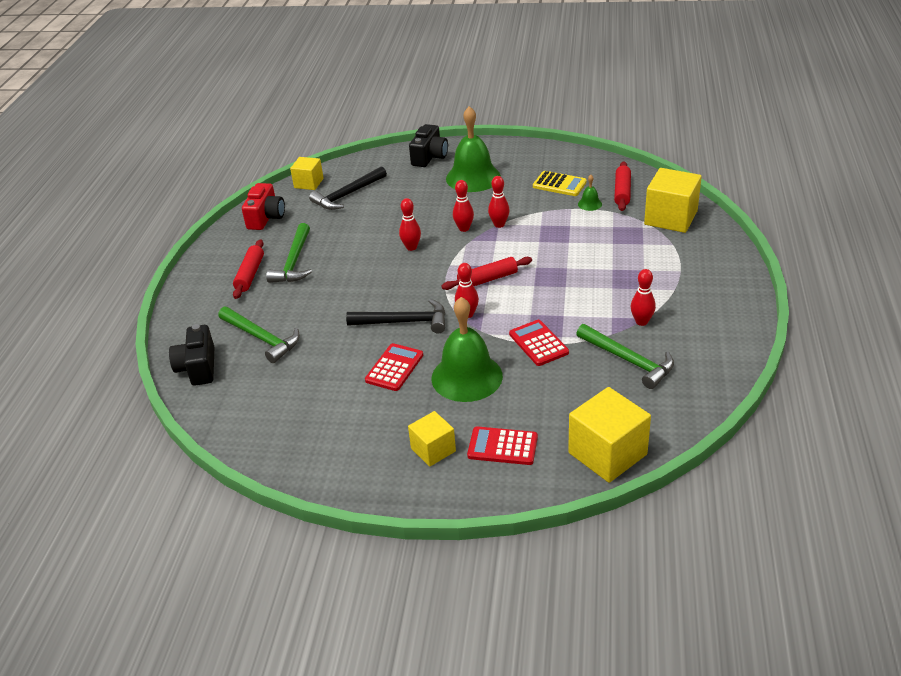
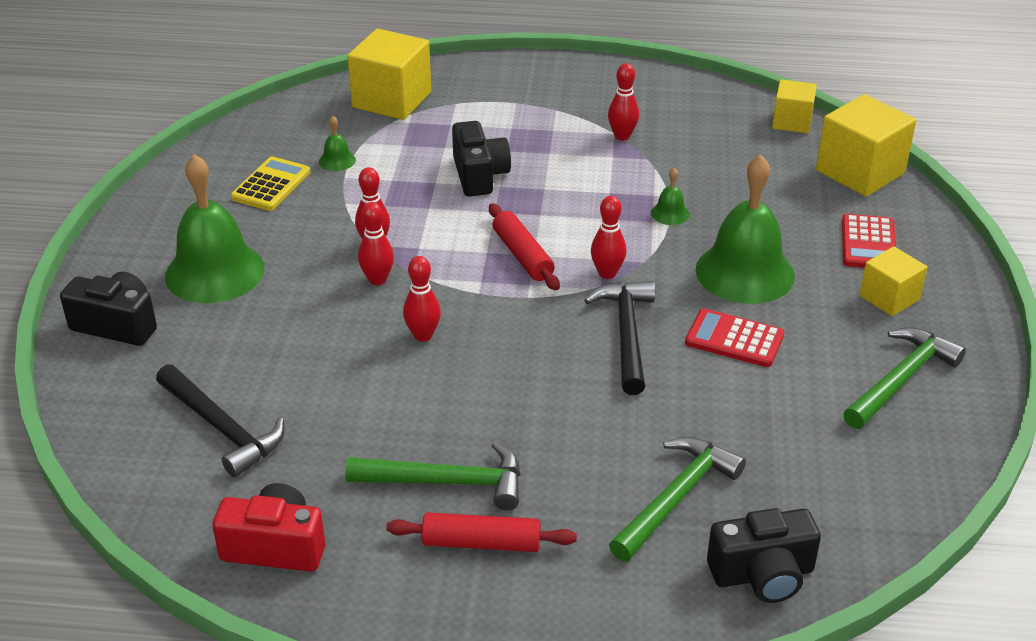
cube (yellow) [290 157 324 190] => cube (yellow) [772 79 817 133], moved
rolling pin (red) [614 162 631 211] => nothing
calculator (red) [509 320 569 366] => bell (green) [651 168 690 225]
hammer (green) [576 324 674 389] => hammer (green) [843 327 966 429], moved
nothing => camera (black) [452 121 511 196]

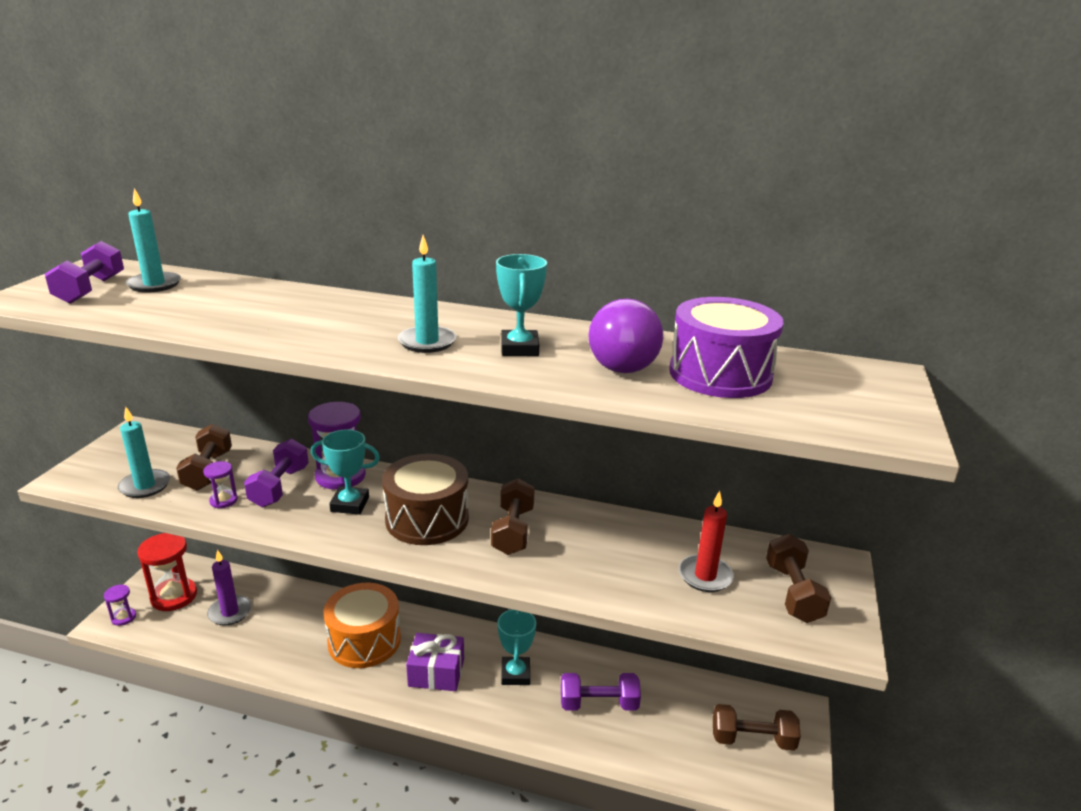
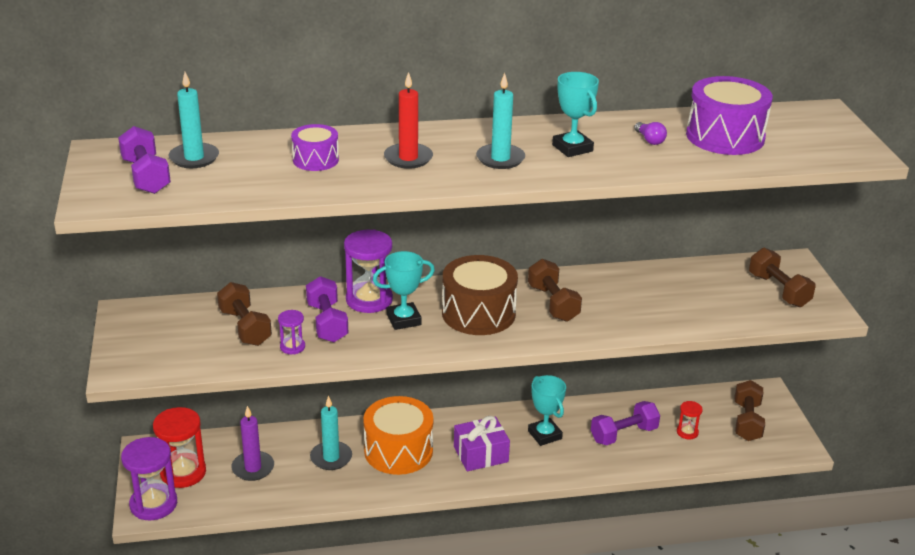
light bulb (purple) [588 298 663 373] => light bulb (purple) [634 122 667 145], x0.40
candle (turquoise) [118 407 170 498] => candle (turquoise) [310 396 352 470], moved
candle (red) [679 491 734 592] => candle (red) [384 72 433 169], moved
hourglass (purple) [104 584 136 626] => hourglass (purple) [121 437 177 520], x1.97
dumbbell (brown) [713 704 801 751] => dumbbell (brown) [735 380 765 441], 60 degrees counterclockwise
nothing => drum (purple) [291 124 339 171]
nothing => hourglass (red) [677 401 703 439]

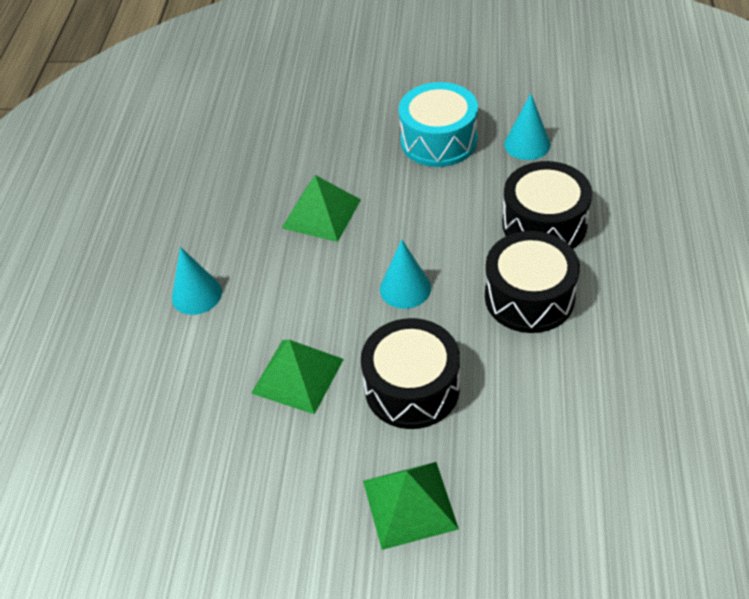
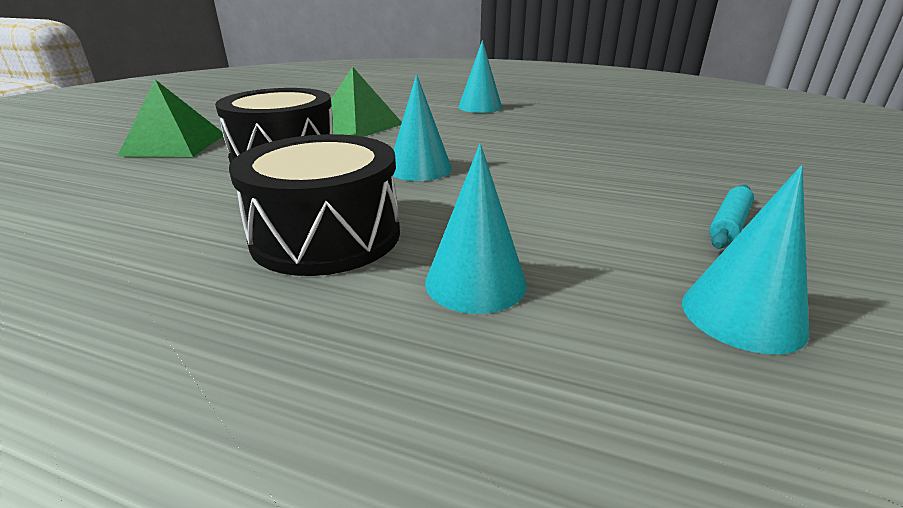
drum (turquoise) [399 82 478 167] => rolling pin (turquoise) [709 185 754 249]
drum (black) [502 161 592 249] => cone (turquoise) [425 143 527 314]
pyramid (green) [282 175 361 242] => nothing

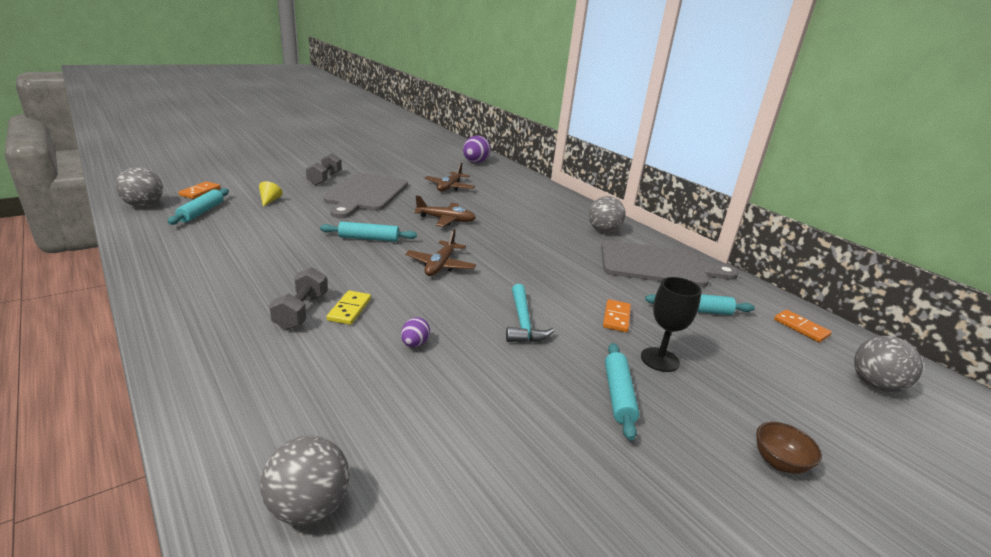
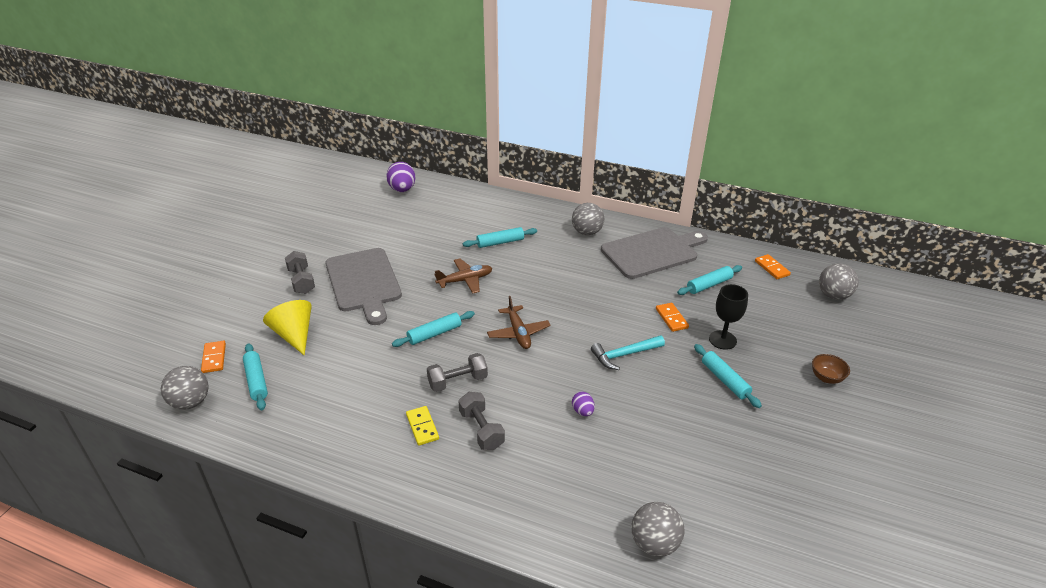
plane (brown) [425 163 475 191] => nothing
cone (yellow) [259 181 283 207] => cone (yellow) [263 300 312 355], x1.99
hammer (turquoise) [506 284 555 342] => hammer (turquoise) [591 335 665 370], 105 degrees clockwise
domino (yellow) [327 290 371 325] => domino (yellow) [406 406 439 446], moved
domino (orange) [774 310 832 343] => domino (orange) [755 254 791 279], 45 degrees clockwise
nothing => rolling pin (turquoise) [463 227 537 248]
nothing => dumbbell (grey) [427 353 488 392]

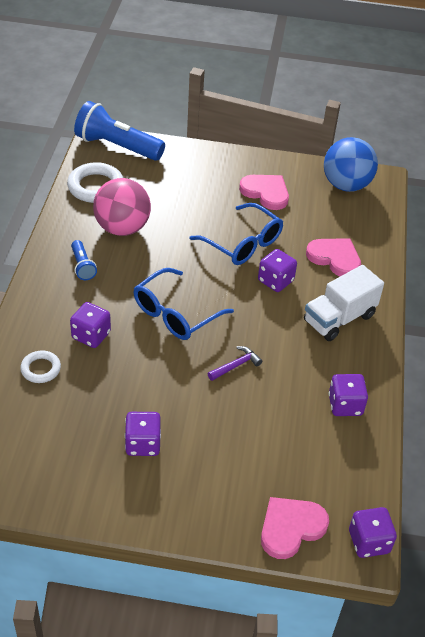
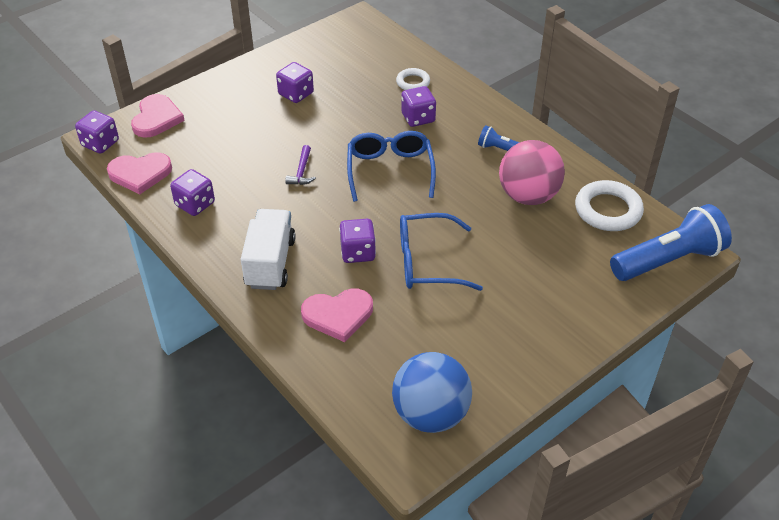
heart (pink) [239 175 289 210] => heart (pink) [107 152 172 194], moved

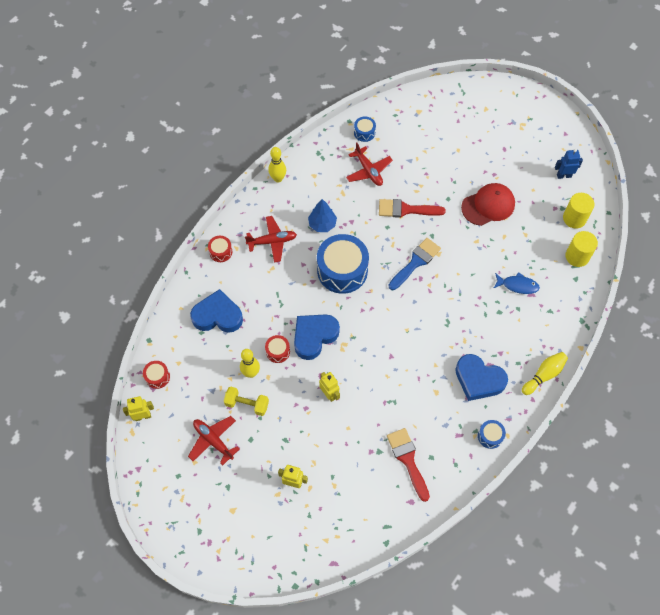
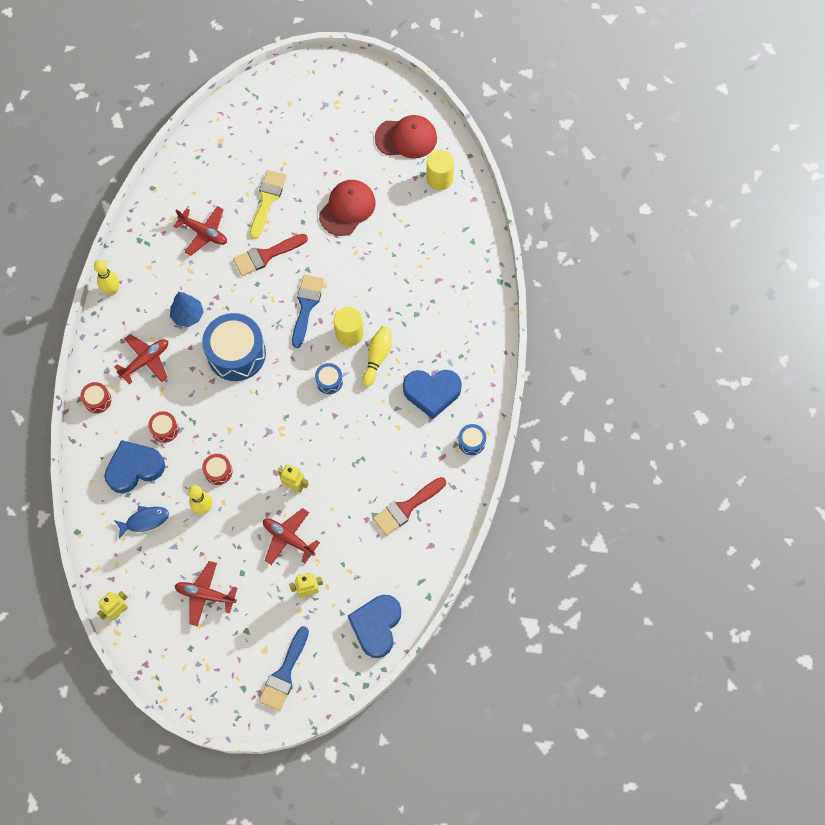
drum (blue) [354 116 376 142] => drum (blue) [315 363 343 394], moved
robot (blue) [555 149 583 179] => cap (red) [375 115 437 159]
cylinder (yellow) [565 231 598 267] => cylinder (yellow) [334 307 364 346], moved
fish (blue) [494 272 540 294] => fish (blue) [114 506 169 539], moved
heart (blue) [294 314 340 360] => heart (blue) [348 595 401 658], moved
bowling pin (yellow) [522 352 568 395] => bowling pin (yellow) [362 326 392 387], moved
drum (red) [143 361 170 389] => drum (red) [148 411 179 443], moved
dumbbell (yellow) [224 386 269 416] => nothing
brush (red) [387 428 430 502] => brush (red) [373 477 446 536], 75 degrees counterclockwise
nothing => brush (yellow) [250 170 287 239]
nothing => plane (red) [263 508 320 565]
nothing => brush (blue) [259 626 309 711]

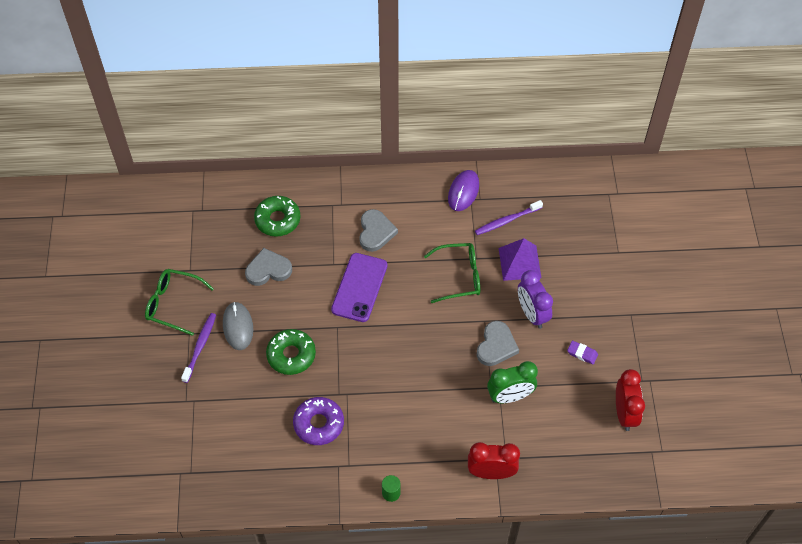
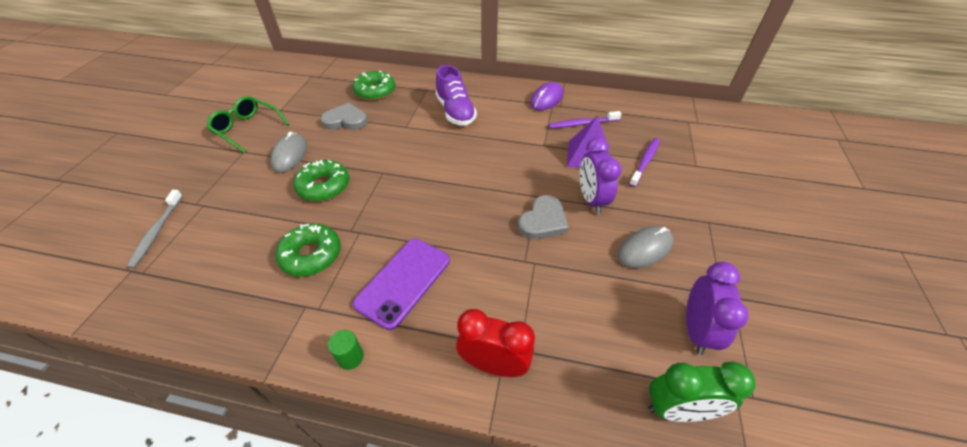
heart (grey) [359 209 398 252] => shoe (purple) [436 65 477 126]
glasses (green) [424 243 480 303] => nothing
phone (purple) [331 253 388 322] => phone (purple) [352 238 450 330], moved
toothbrush (purple) [181 313 216 383] => toothbrush (purple) [629 138 660 187], moved
eraser (purple) [567 341 598 364] => mouse (grey) [618 226 674 268]
clock (green) [487 361 538 403] => clock (green) [648 362 756 422], moved
clock (red) [616 369 645 431] => clock (purple) [686 262 749 355]
donut (purple) [293 397 344 445] => donut (green) [275 224 341 276]
nothing => toothbrush (grey) [126 190 183 268]

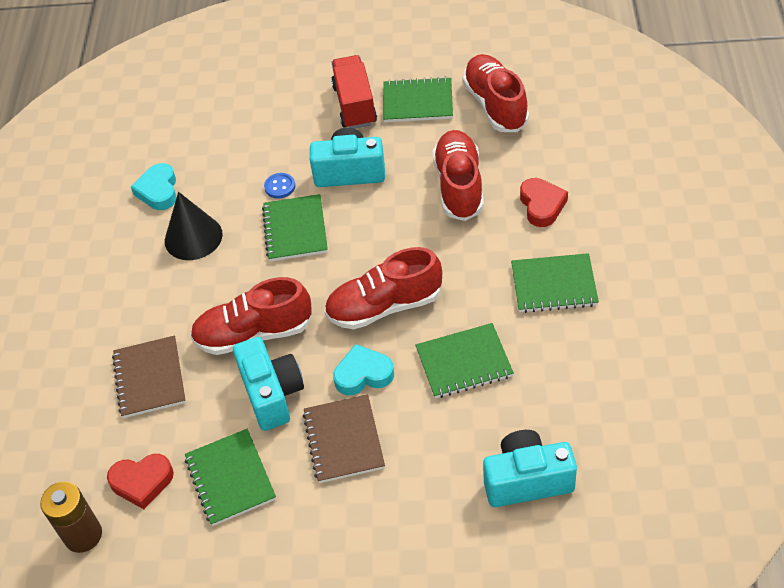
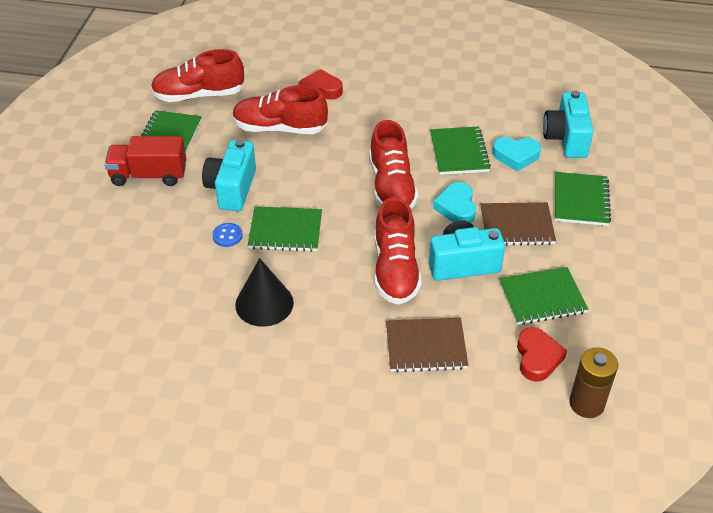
heart (turquoise) [131 163 177 210] => heart (turquoise) [492 137 541 171], moved
notebook (green) [511 253 599 313] => notebook (green) [555 172 611 226], moved

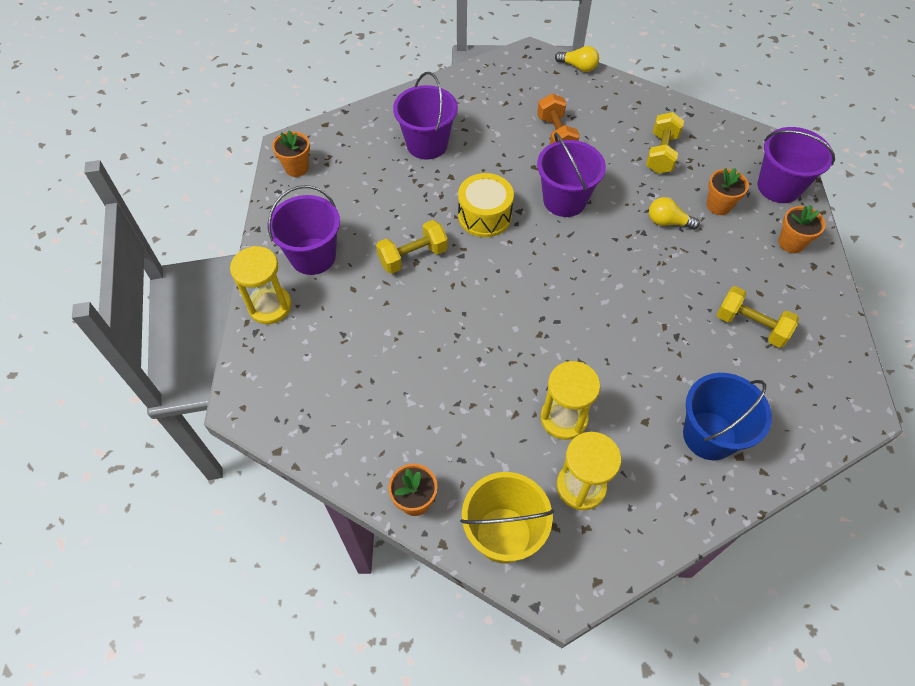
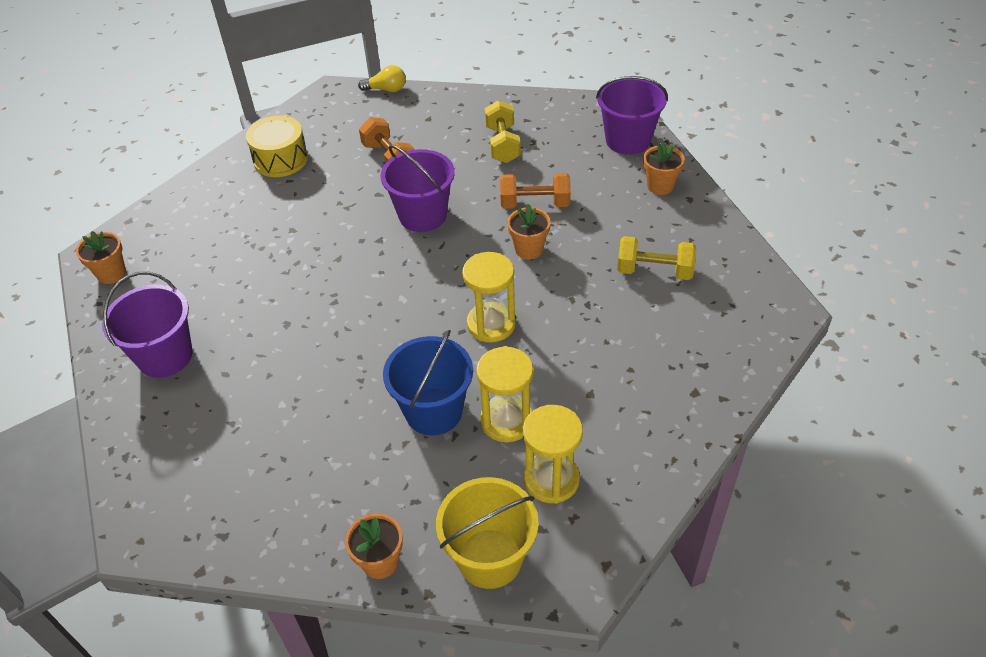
bucket (purple) [393 72 458 160] => nothing
flower pot (orange) [707 168 749 215] => flower pot (orange) [507 204 551 260], moved
drum (yellow) [458 173 514 237] => drum (yellow) [246 115 308 177], moved
light bulb (yellow) [649 197 700 230] => dumbbell (orange) [500 173 571 209]
dumbbell (yellow) [376 220 448 274] => nothing
hourglass (yellow) [230 246 292 324] => hourglass (yellow) [462 252 516 342], moved
bucket (blue) [683 373 772 461] => bucket (blue) [383 330 473 435], moved

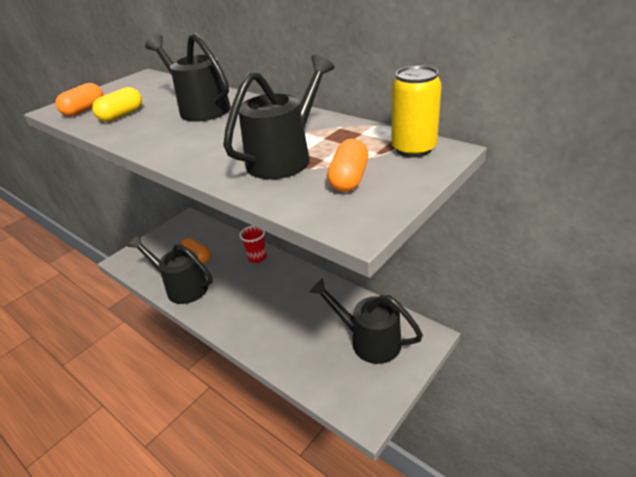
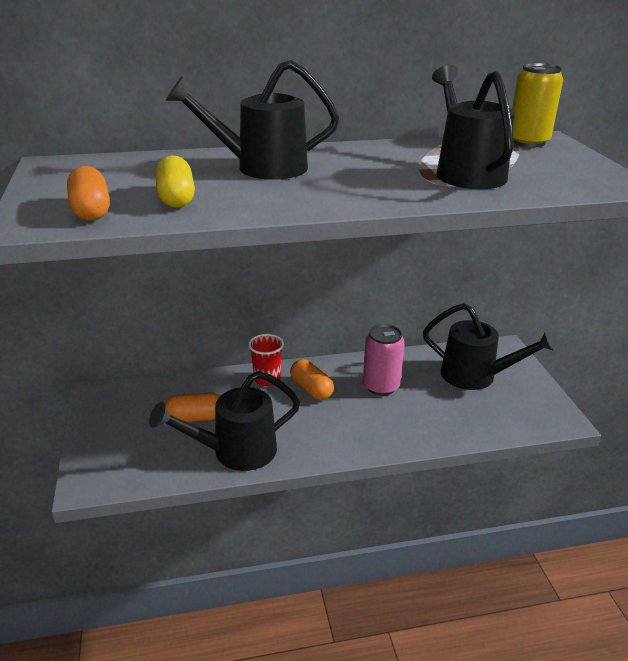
capsule (orange) [327 139 369 192] => capsule (orange) [290 359 334 400], moved
watering can (black) [309 278 423 364] => watering can (black) [423 303 557 390], 135 degrees counterclockwise
nothing => can (pink) [363 324 405 396]

